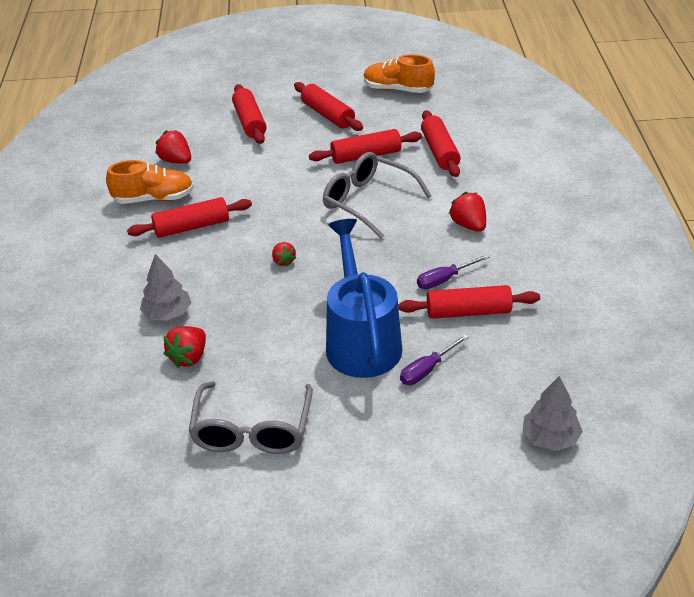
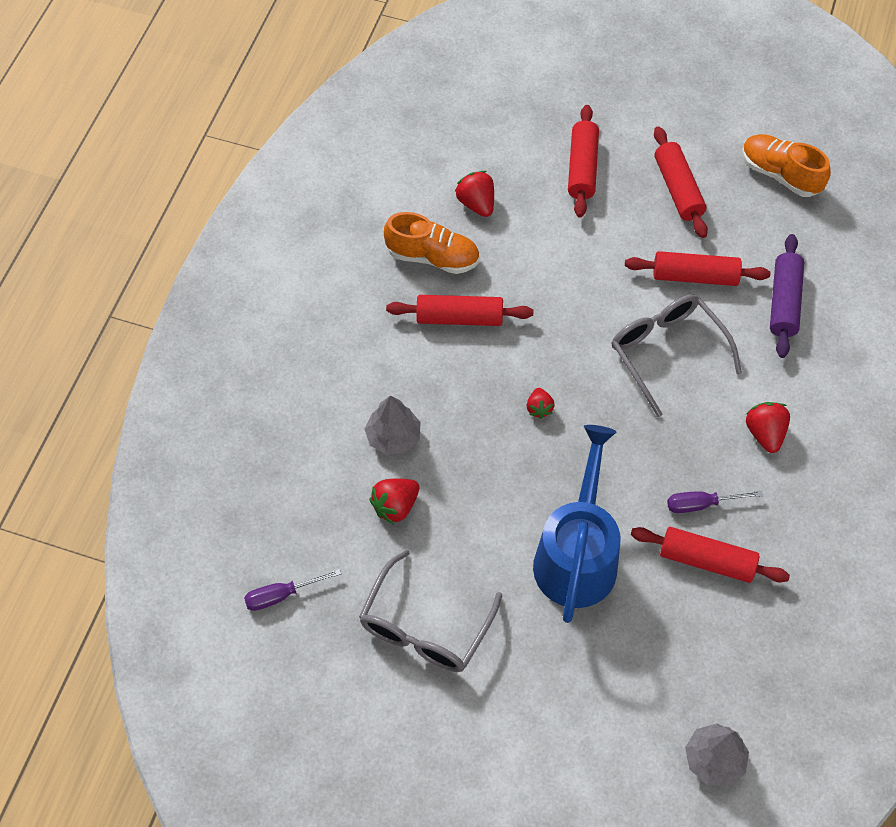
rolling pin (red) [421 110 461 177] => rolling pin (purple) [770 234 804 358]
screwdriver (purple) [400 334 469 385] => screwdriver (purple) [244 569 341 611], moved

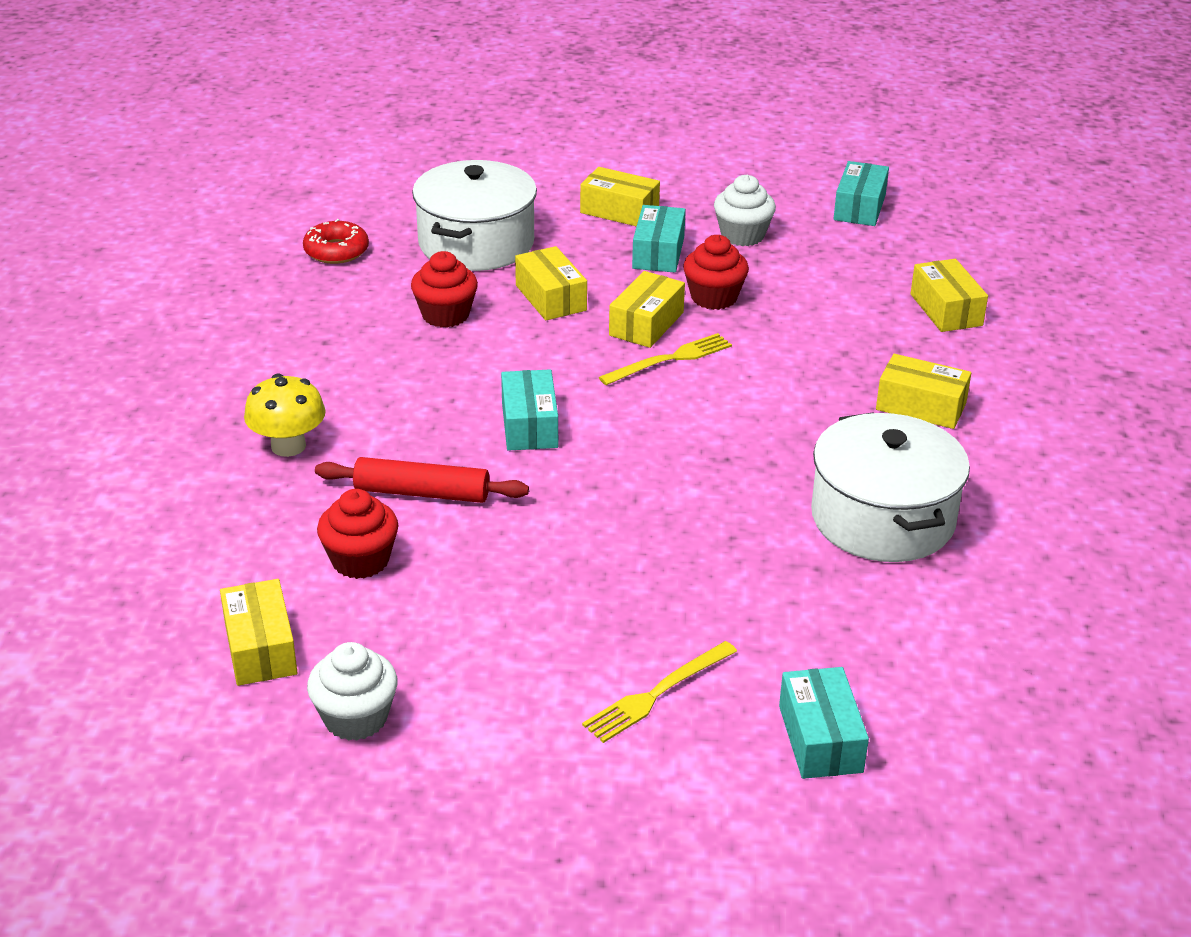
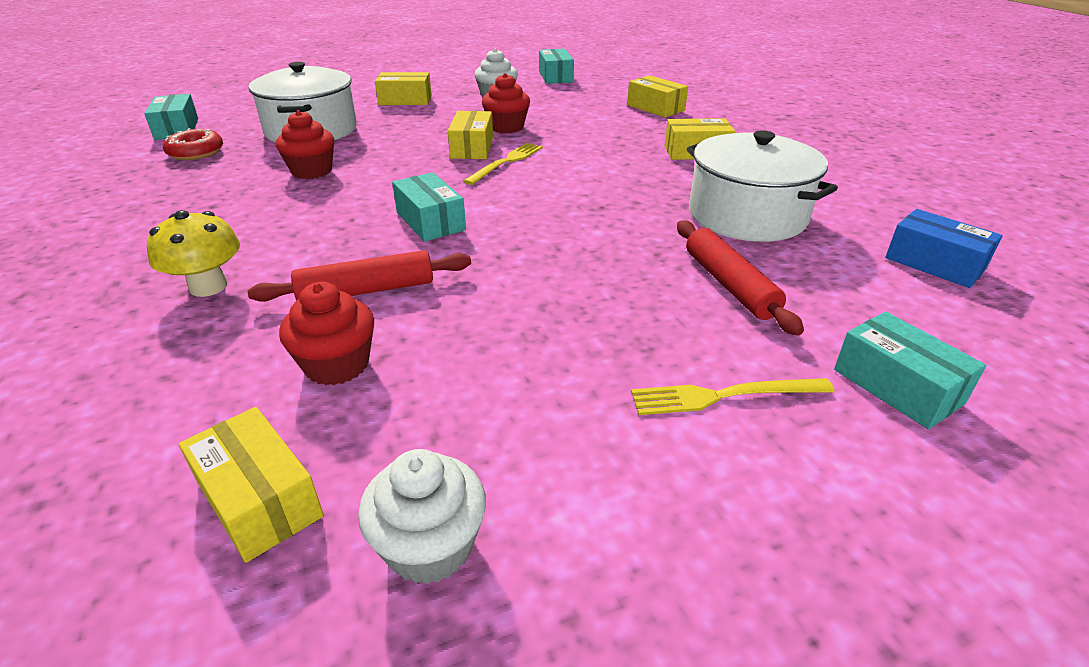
box (turquoise) [632 205 686 273] => box (turquoise) [144 94 198 140], moved
box (yellow) [515 246 587 320] => nothing
fork (yellow) [582 641 737 743] => fork (yellow) [631 378 835 415], 60 degrees clockwise
nothing => box (blue) [885 209 1003 288]
nothing => rolling pin (red) [677 220 804 335]

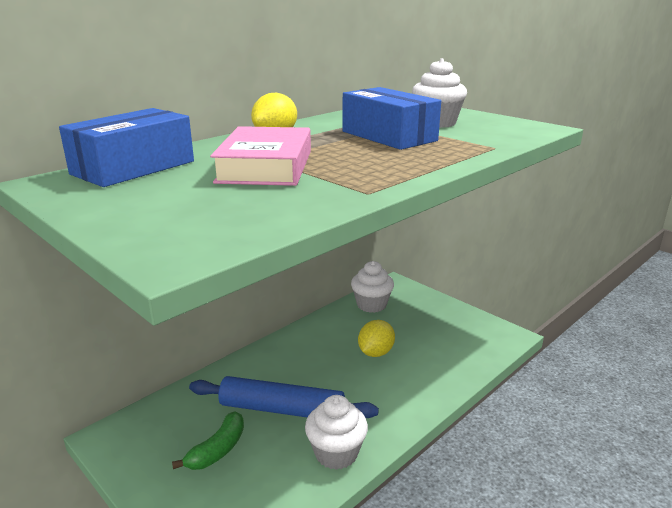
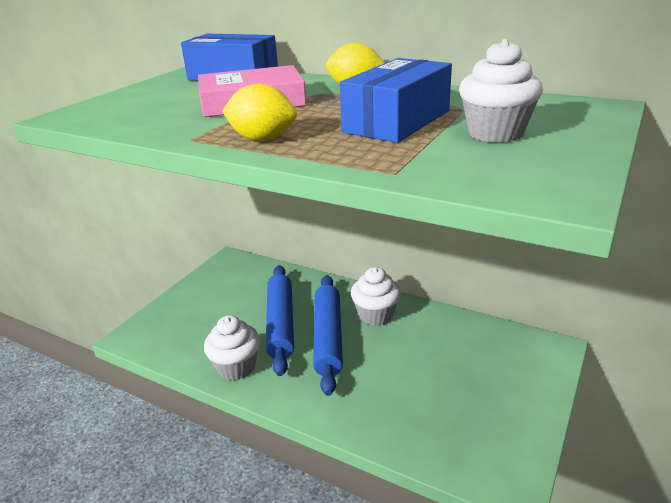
cupcake (white) [351 261 394 313] => cupcake (white) [351 267 401 326], moved
lemon (yellow) [358 320 395 357] => lemon (yellow) [222 83 297 141], moved
banana (green) [172 411 244 470] => nothing
nothing => rolling pin (blue) [313 275 343 396]

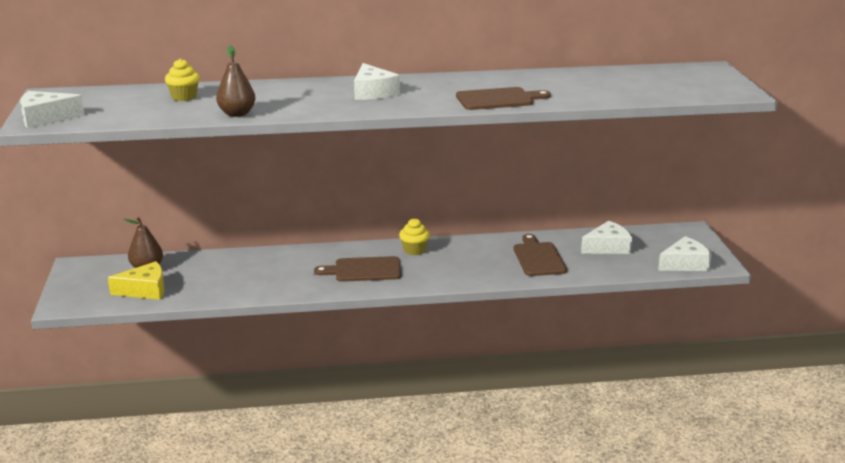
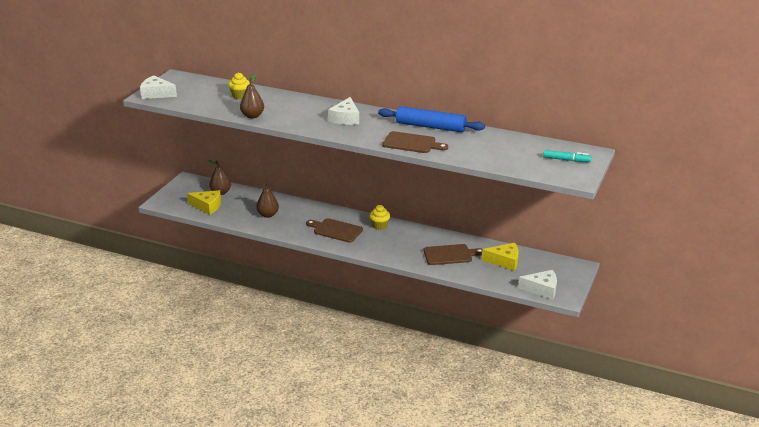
cheese (white) [581 221 632 254] => cheese (yellow) [482 243 519 271]
cutting board (brown) [513 234 567 276] => cutting board (brown) [424 244 482 265], 60 degrees clockwise
nothing => rolling pin (blue) [378 106 485 132]
nothing => marker (turquoise) [543 150 591 162]
nothing => pear (brown) [256 183 279 218]

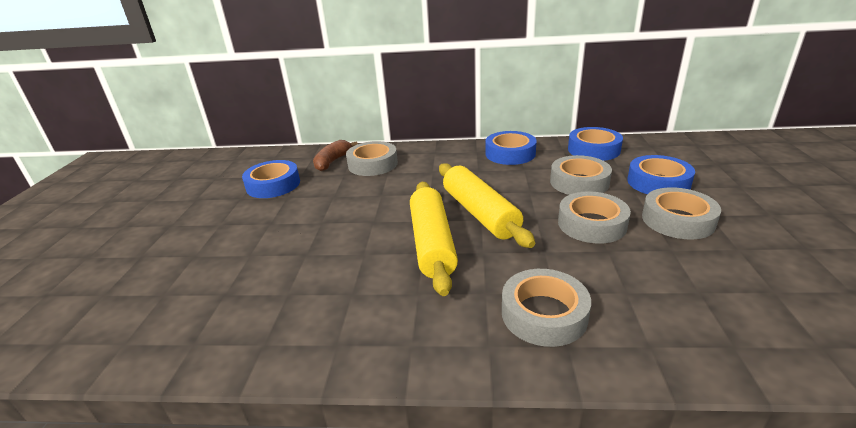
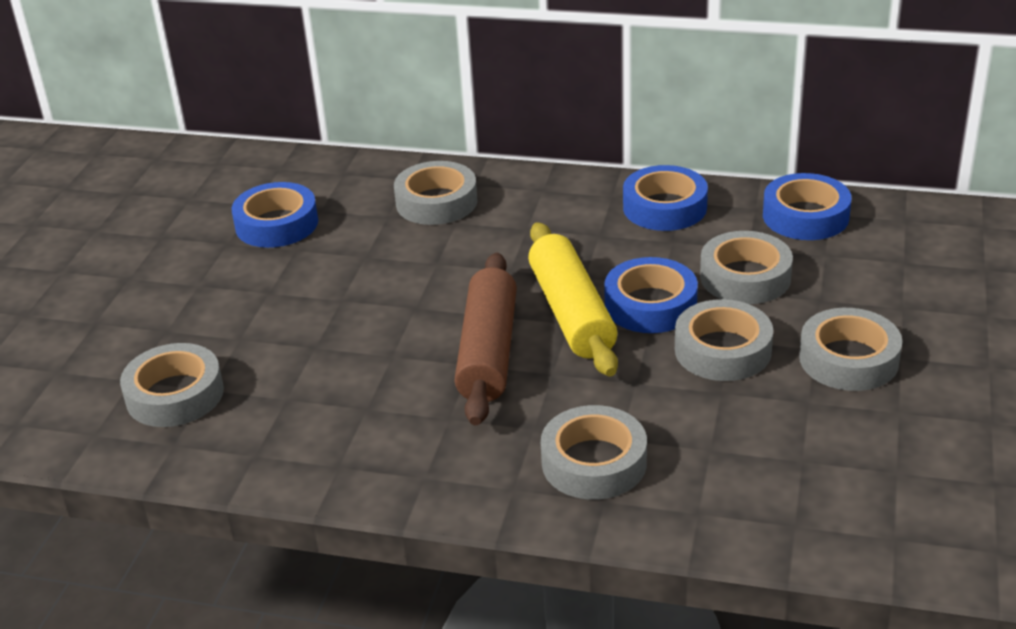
banana (brown) [313 140 358 171] => nothing
tape (blue) [627 155 695 194] => tape (blue) [604 257 698 333], moved
rolling pin (yellow) [410 182 458 296] => rolling pin (brown) [454 253 517 426]
nothing => tape (grey) [120 343 224 427]

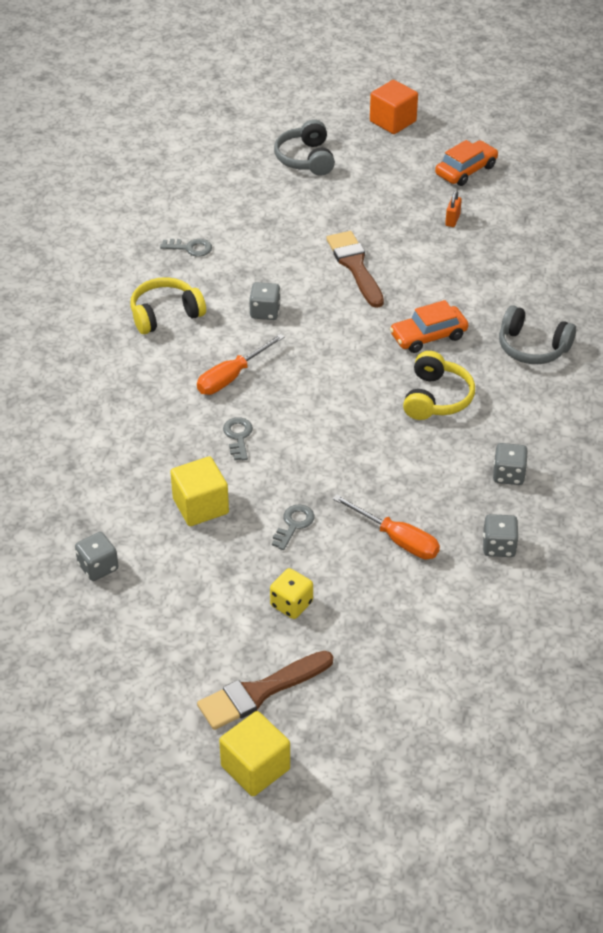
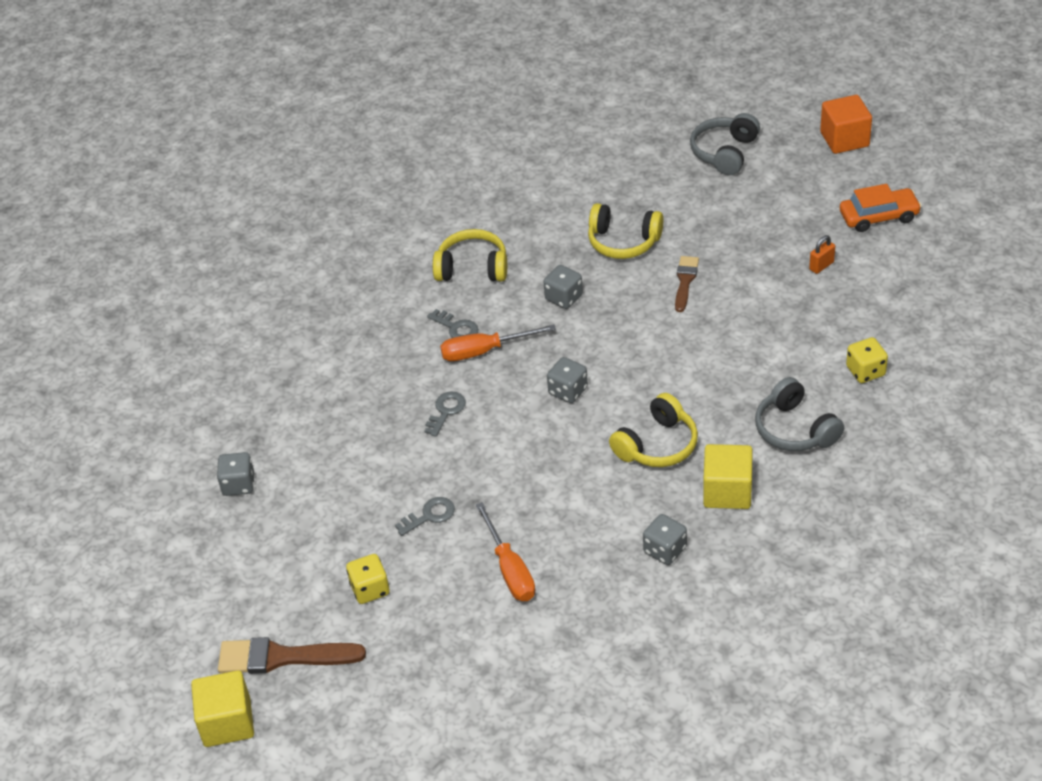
brush (brown) [326 231 384 308] => brush (brown) [675 256 699 312], x0.62
key (grey) [160 239 212 257] => key (grey) [427 309 478 338], moved
car (orange) [390 300 468 353] => nothing
cube (yellow) [170 456 229 526] => cube (yellow) [703 444 753 509], moved
dice (grey) [483 514 519 557] => dice (grey) [547 357 588 403], moved
nothing => headphones (yellow) [588 203 664 259]
nothing => dice (yellow) [846 337 888 383]

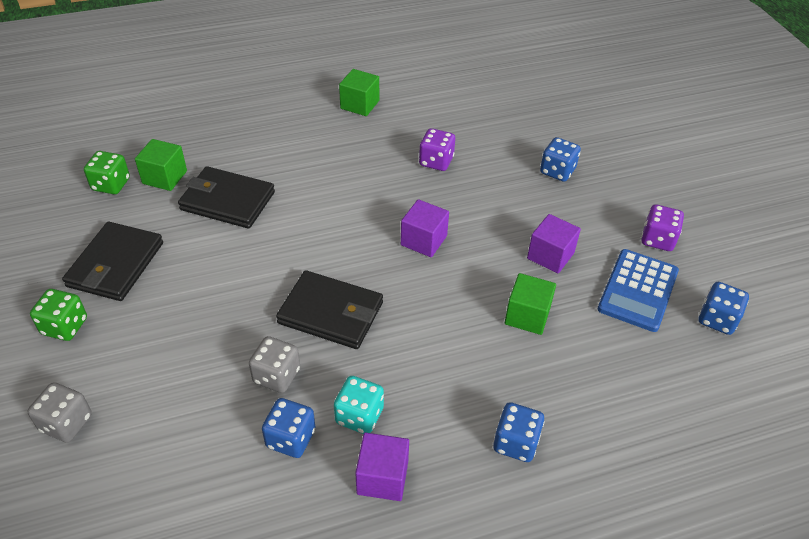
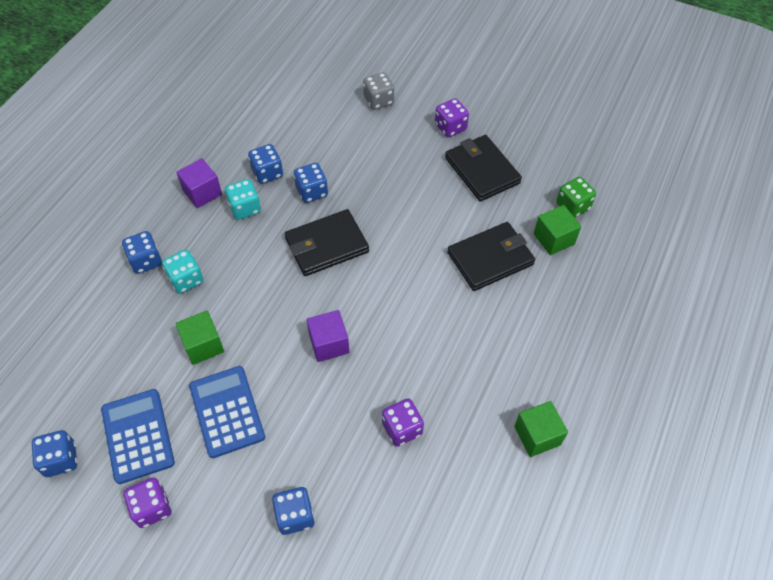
cube (purple) [527 214 581 274] => calculator (blue) [189 366 265 458]
dice (green) [30 289 87 341] => dice (purple) [435 98 469 137]
dice (grey) [249 336 300 393] => dice (blue) [294 163 328 203]
nothing => dice (turquoise) [162 249 203 294]

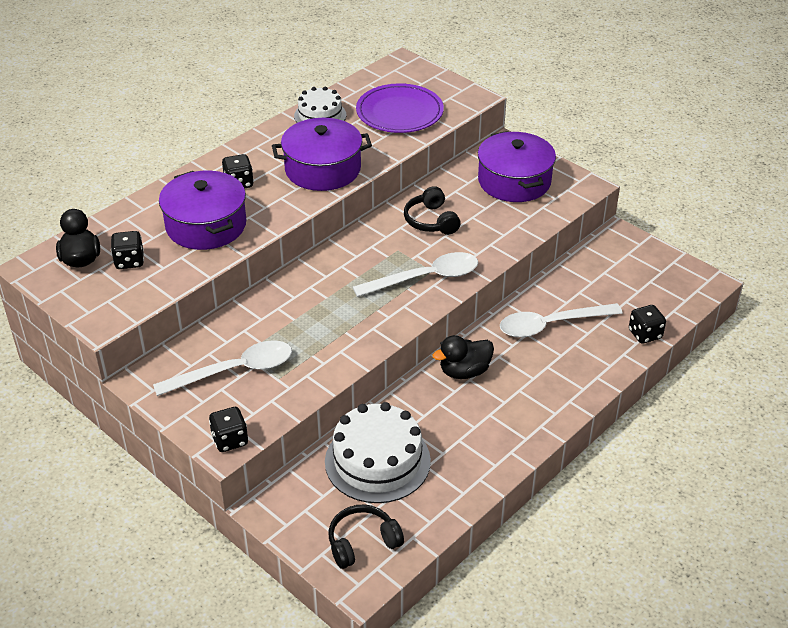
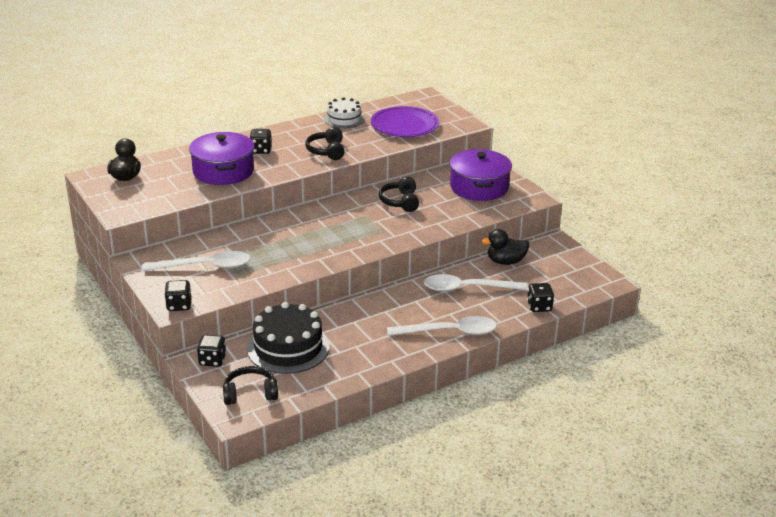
pot (purple) [272 118 372 191] => headphones (black) [305 127 344 160]
dice (black) [111 231 144 269] => dice (black) [197 335 226 367], moved
spoon (white) [353 252 478 297] => spoon (white) [387 316 497 336], moved
duck (black) [433 335 494 379] => duck (black) [481 229 529 265], moved
cake (white) [325 402 431 503] => cake (black) [247 302 329 374]

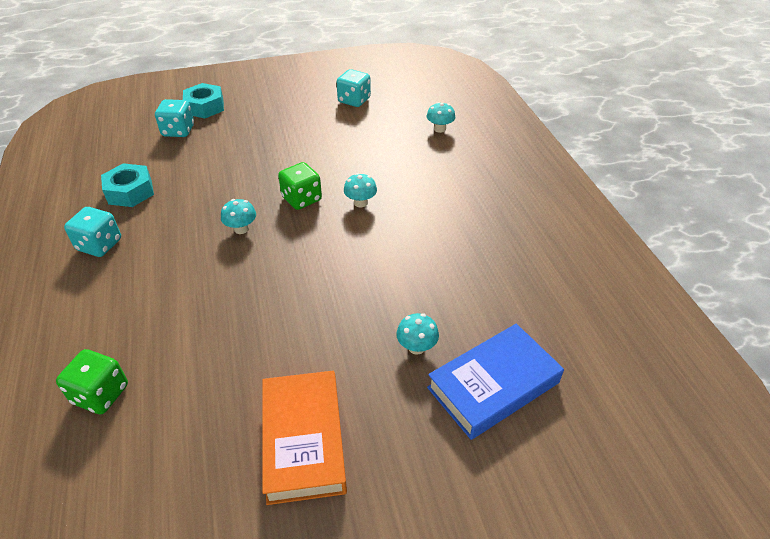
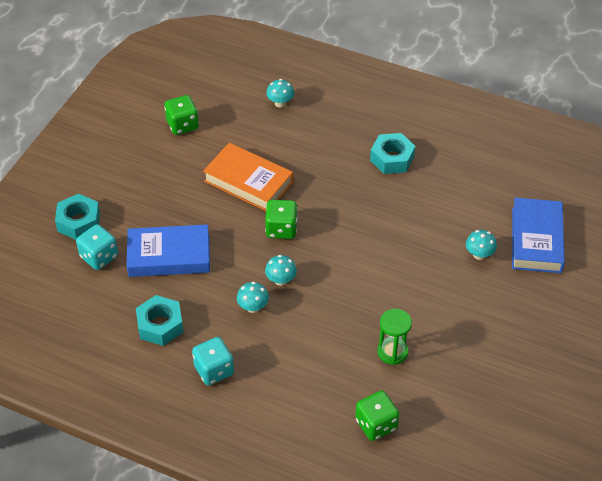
dice (turquoise) [337 69 371 107] => dice (green) [164 95 199 135]
mushroom (turquoise) [344 173 377 207] => mushroom (turquoise) [237 282 269 313], moved
book (orange) [262 371 347 505] => book (orange) [203 143 293 211], moved
nothing => nut (turquoise) [370 133 415 174]
nothing => book (blue) [127 224 210 277]
nothing => hourglass (green) [377 309 412 365]

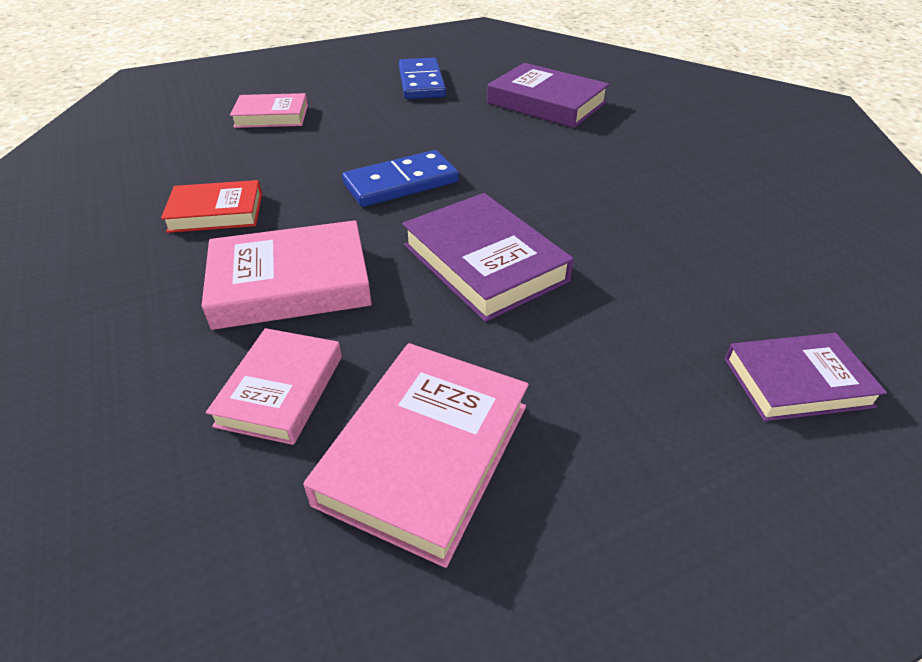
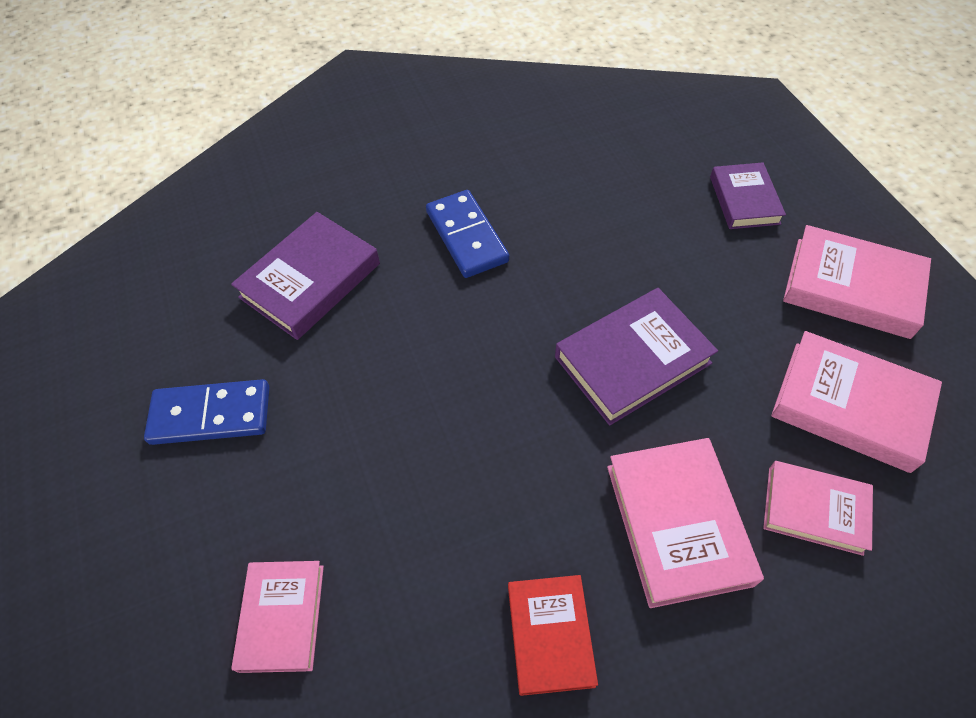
domino (blue) [342 150 459 207] => domino (blue) [426 190 509 278], moved
nothing => book (pink) [783 225 931 339]

